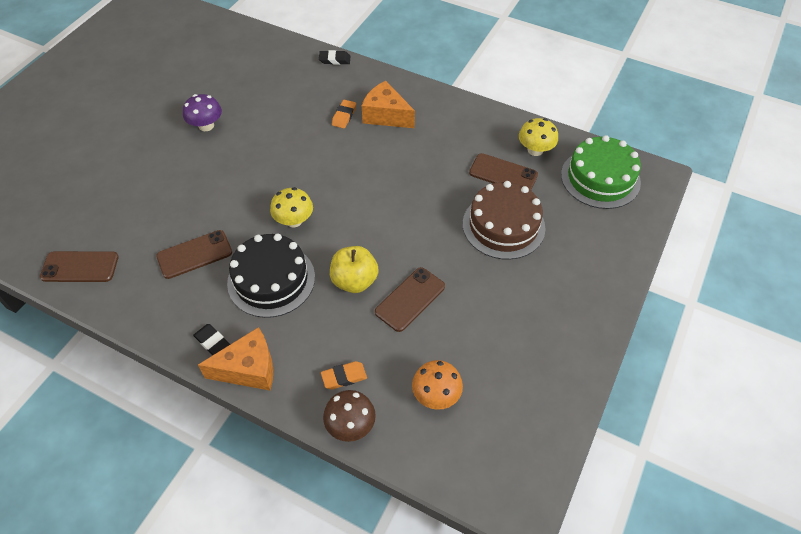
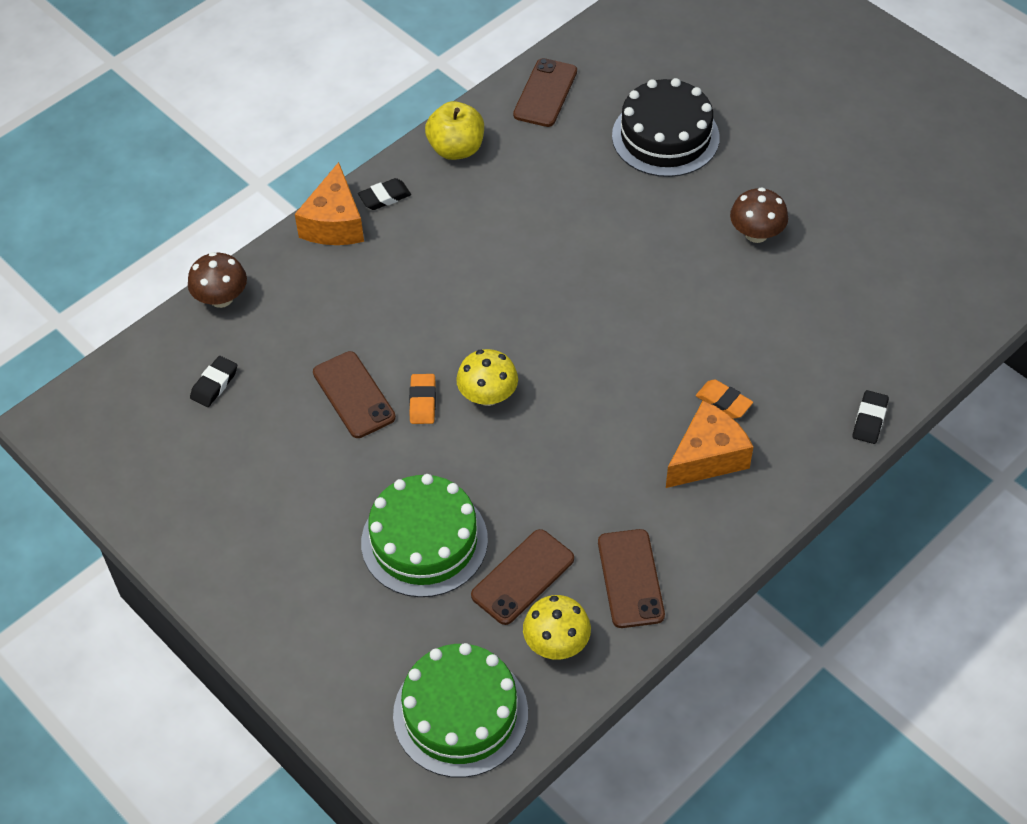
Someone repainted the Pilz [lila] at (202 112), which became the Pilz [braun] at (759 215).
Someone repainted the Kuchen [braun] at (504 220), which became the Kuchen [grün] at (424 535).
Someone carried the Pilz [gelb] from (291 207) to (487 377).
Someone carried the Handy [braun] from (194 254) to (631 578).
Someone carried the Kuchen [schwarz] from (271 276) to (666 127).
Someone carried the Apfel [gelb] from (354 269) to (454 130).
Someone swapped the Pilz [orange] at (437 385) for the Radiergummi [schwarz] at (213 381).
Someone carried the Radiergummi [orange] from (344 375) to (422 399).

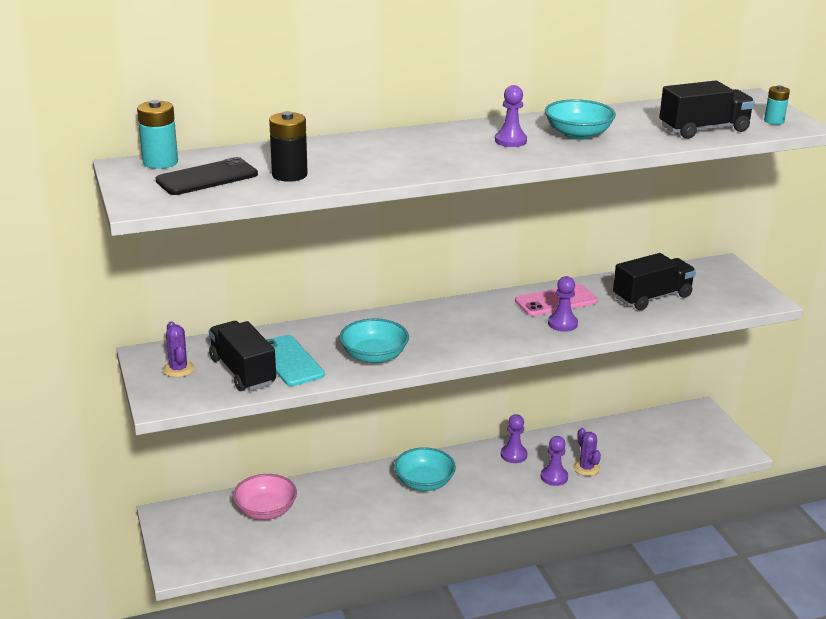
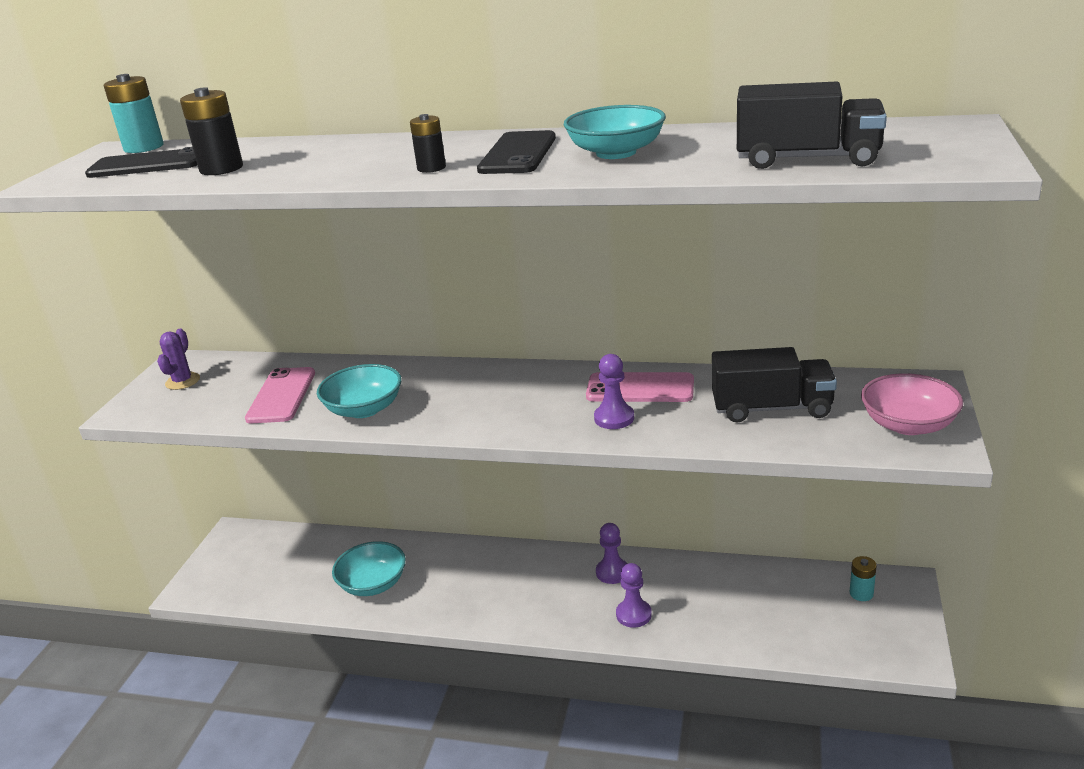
Someone swapped the Bauer [lila] at (511 116) for the Handy [schwarz] at (516 152).
Someone carried the Batterie [türkis] from (777 105) to (863 578).
Someone took away the Lastwagen [schwarz] at (242 356).
Someone repainted the Handy [türkis] at (295 360), which became the Handy [rosa] at (280 395).
Someone took away the Kaktus [lila] at (587 452).
Someone carried the Schüssel [türkis] from (425 469) to (369 568).
Someone carried the Schüssel [rosa] from (265 497) to (912 404).
Someone put down the Batterie [schwarz] at (428 143).

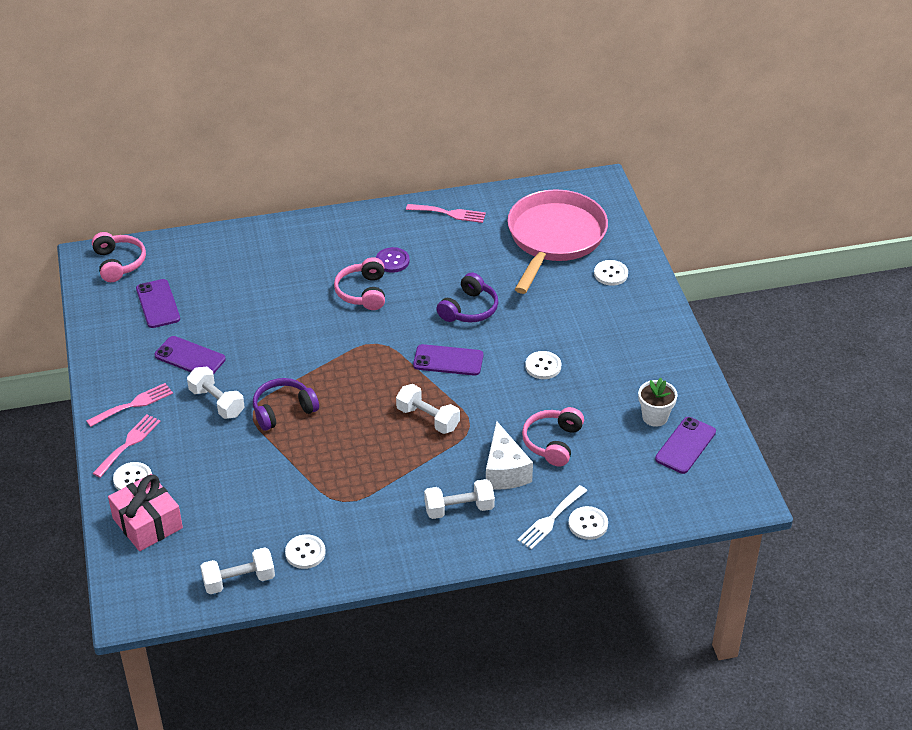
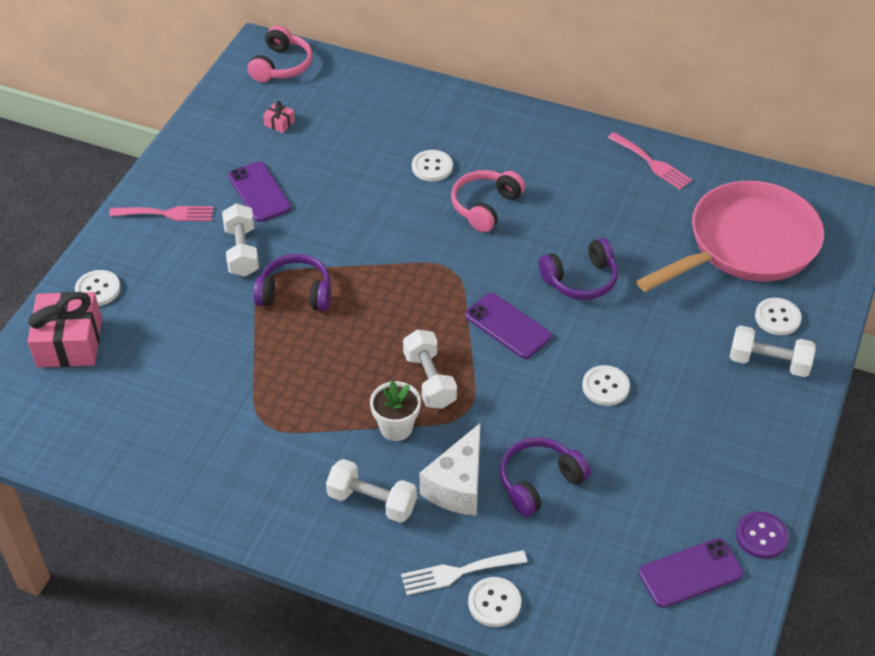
Someone carried the Knopf [lila] from (393 260) to (762 535).
Someone swapped the Handy [lila] at (158 303) for the Geschenk [rosa] at (279 117).
Someone carried the Blumentopf [weiß] from (658 402) to (395 411).
Someone repainted the Kopfhörer [rosa] at (553 436), which became the Kopfhörer [lila] at (545 477).
Someone took away the Gabel [rosa] at (126 446).
Someone carried the Knopf [weiß] from (305 551) to (432 166).
Someone carried the Hantel [weiß] from (237 570) to (773 351).

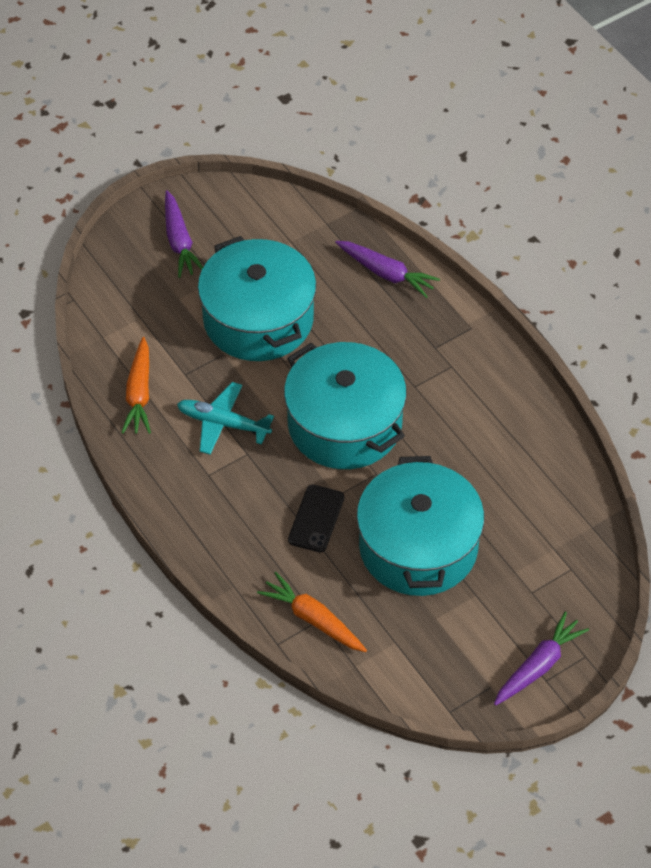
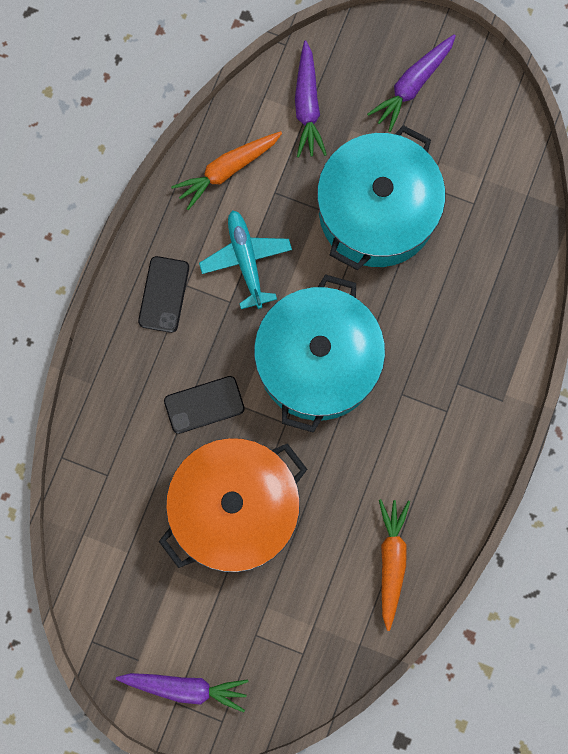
Someone carried the Karotte [lila] from (387 269) to (311 99).
Someone repainted the Kochtopf [türkis] at (420 526), which became the Kochtopf [orange] at (233 505).
Someone carried the Karotte [orange] from (312 612) to (394 565).
Someone put down the Handy [schwarz] at (163 294).

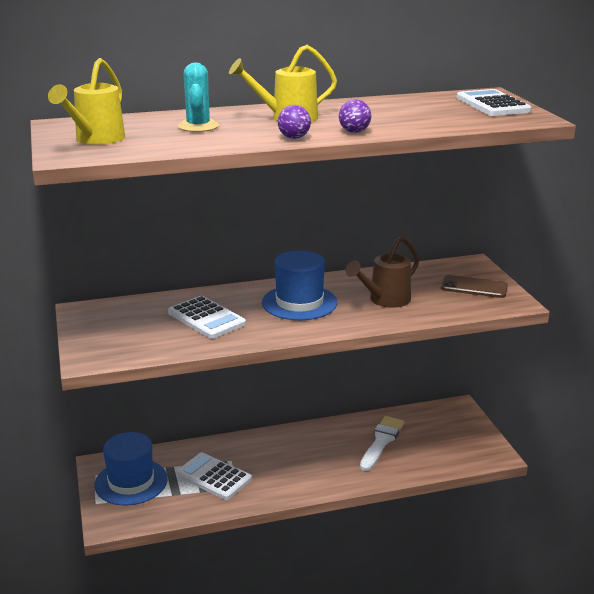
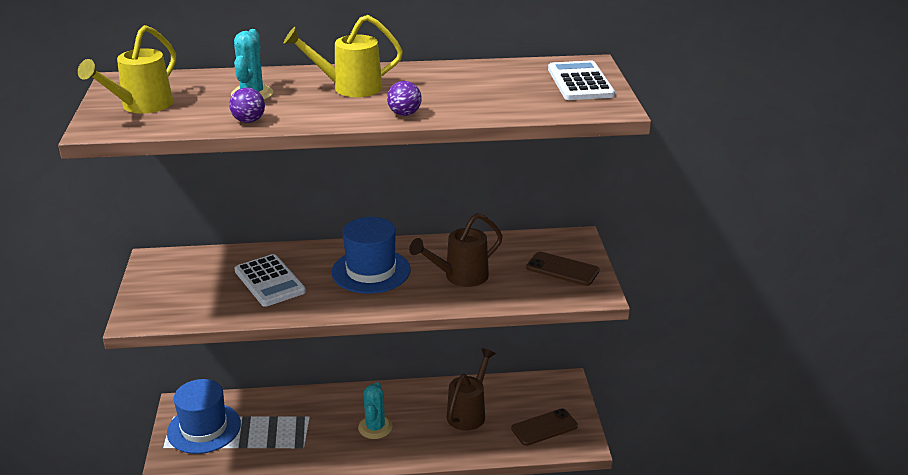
Someone carried the Ball [lila] from (294 122) to (247 105).
Someone swapped the Pinsel [weiß] at (382 443) for the Gießkanne [braun] at (471 389).
Someone took away the Taschenrechner [weiß] at (214 476).
Someone put down the Kaktus [türkis] at (375 410).
Someone put down the Handy [braun] at (544 427).

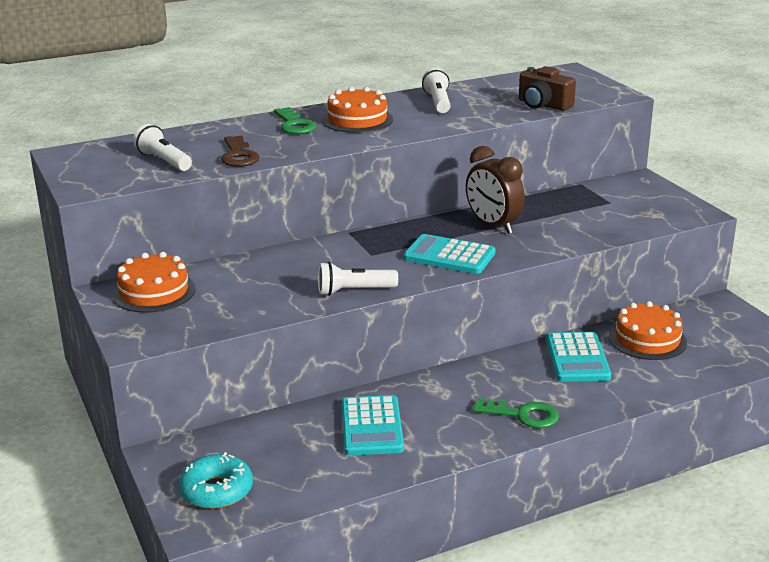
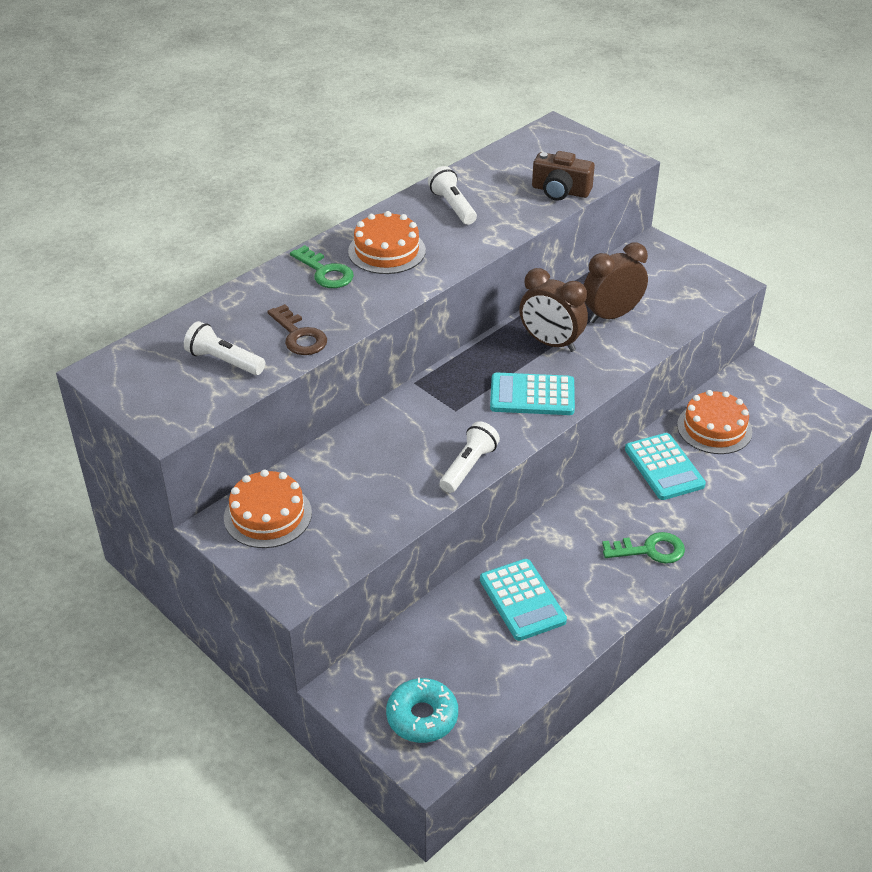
Someone rotated the Taschenlampe [weiß] at (358 279) by 150 degrees clockwise.
Someone put down the Wecker [braun] at (616 282).

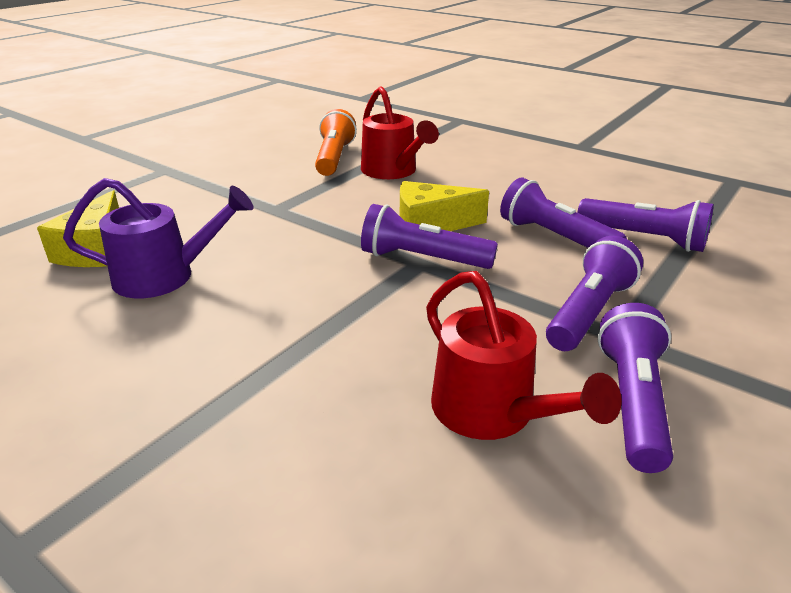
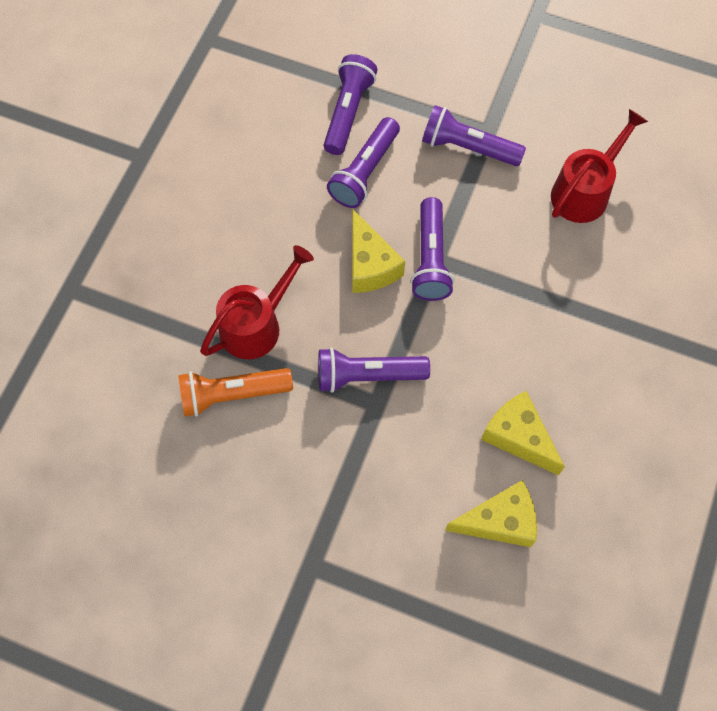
Someone swapped the Gießkanne [lila] at (158 238) for the Käse [gelb] at (523 433).
Someone carried the Taschenlampe [lila] from (635 388) to (374 370).

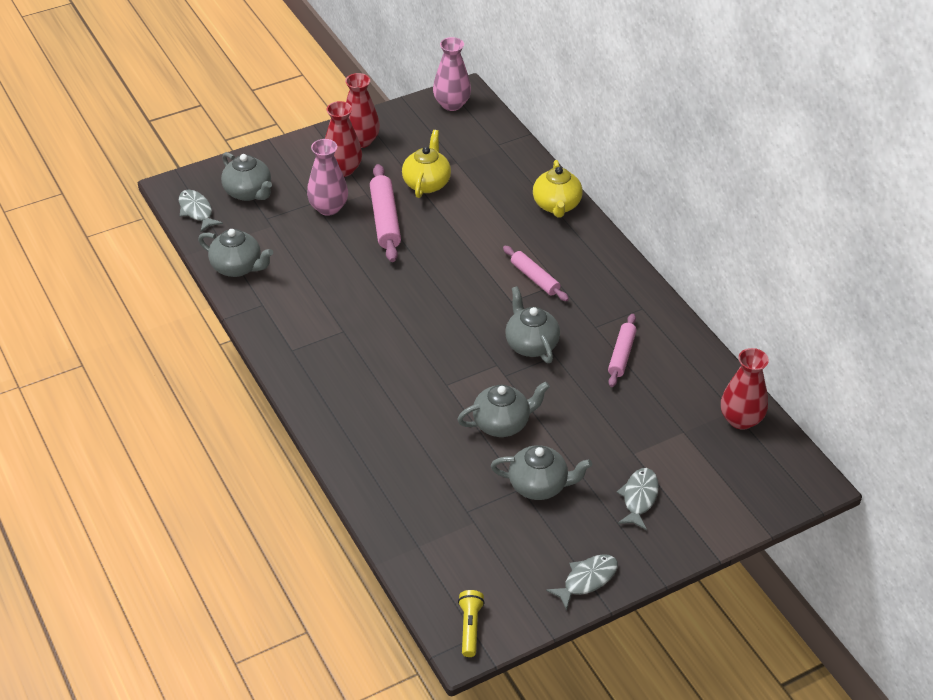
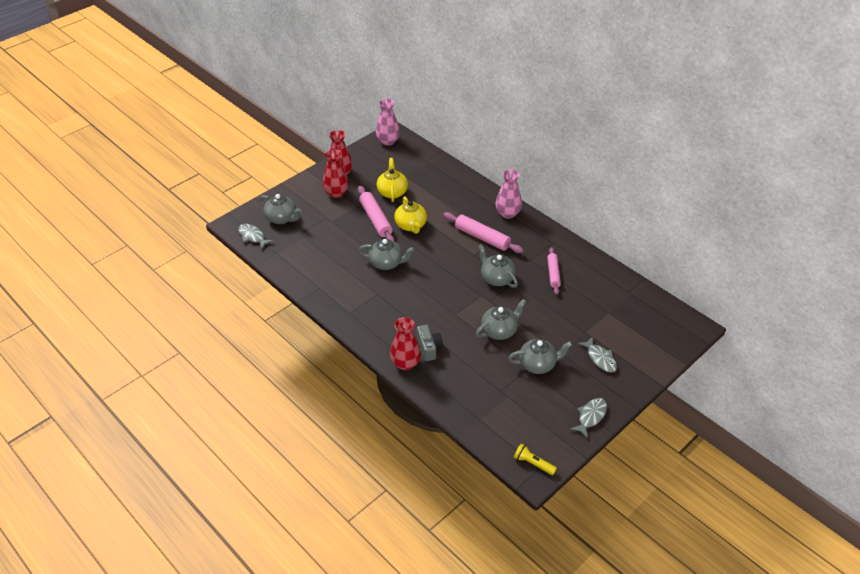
Someone carried the Vase [rosa] from (327 177) to (508 194).
Someone carried the Teekanne [gelb] from (558 189) to (410 215).
Someone carried the Teekanne [grau] from (235 253) to (387 254).
Someone scaled the Nudelholz [rosa] at (536 273) by 1.52.
Someone carried the Vase [rot] from (745 389) to (405 343).
Someone rotated the Fisch [grau] at (638 499) by 150 degrees clockwise.
Someone rotated the Taschenlampe [gelb] at (471 623) by 45 degrees counterclockwise.
Someone put down the Kamera [grau] at (430 343).

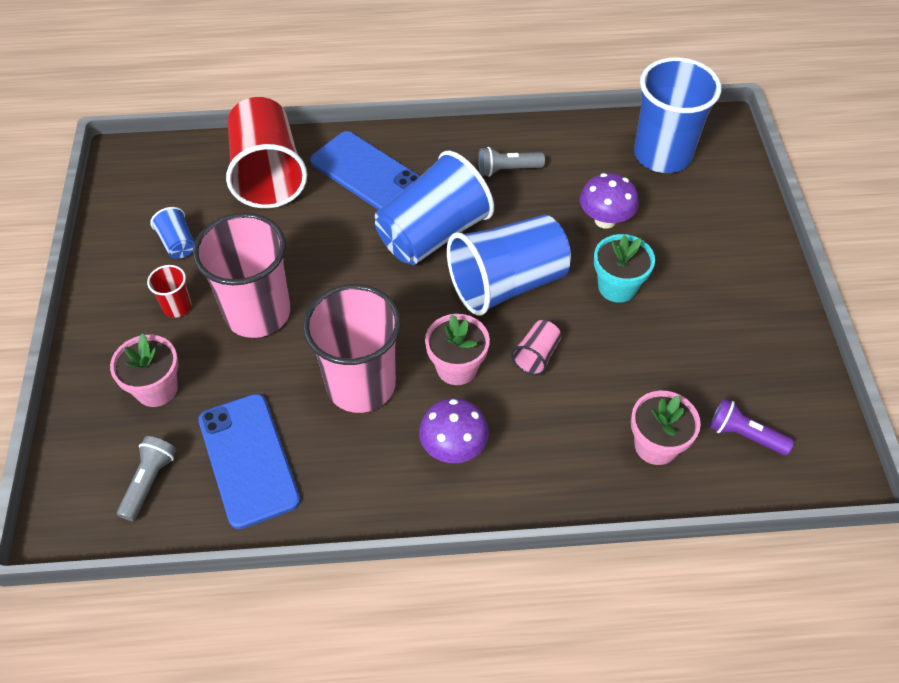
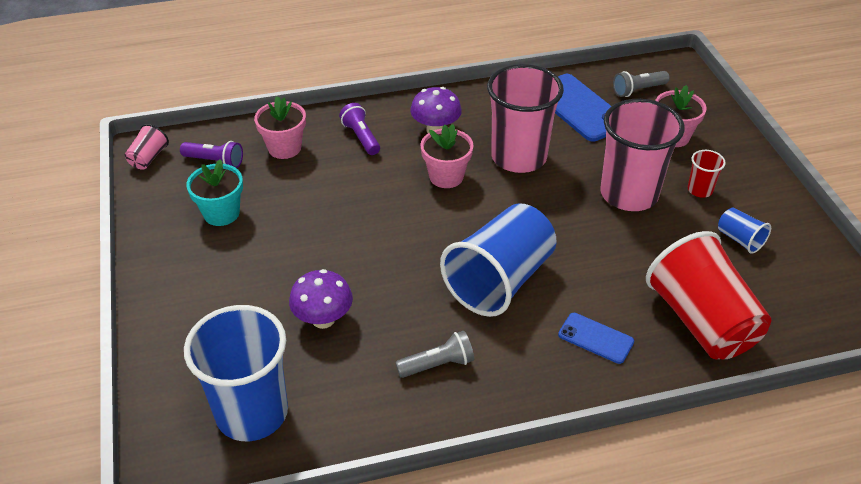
Someone scaled the Handy [blau] at (365 170) by 0.55.
Someone took away the Becher [blau] at (509 265).
Someone carried the Blumentopf [türkis] from (624 268) to (214 192).
Someone carried the Becher [rosa] from (536 347) to (147 147).
Someone rotated the Taschenlampe [grau] at (146 478) by 60 degrees clockwise.
Someone put down the Taschenlampe [lila] at (359 129).

